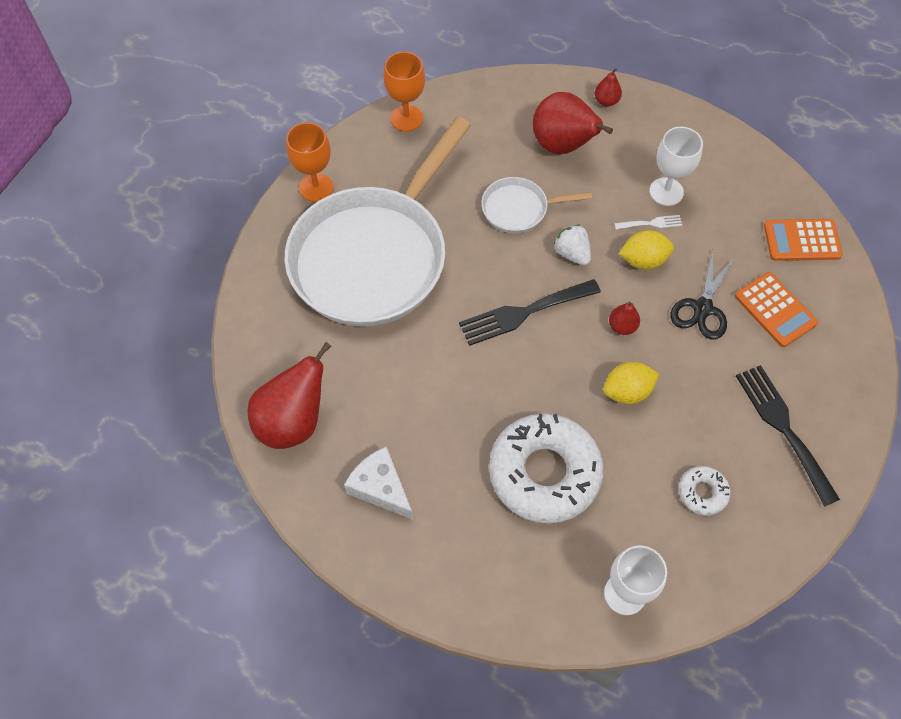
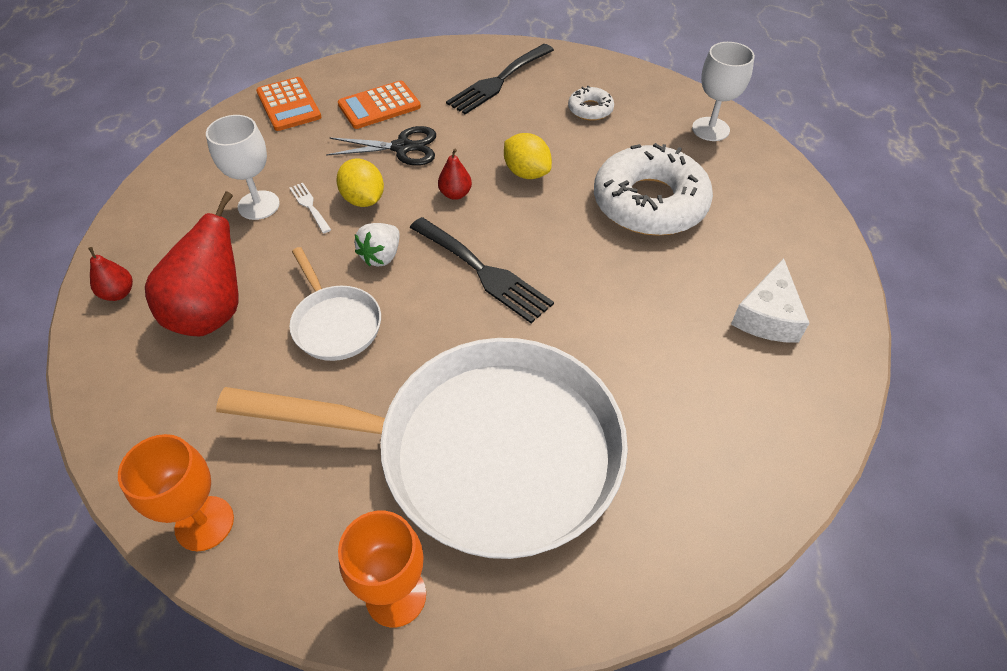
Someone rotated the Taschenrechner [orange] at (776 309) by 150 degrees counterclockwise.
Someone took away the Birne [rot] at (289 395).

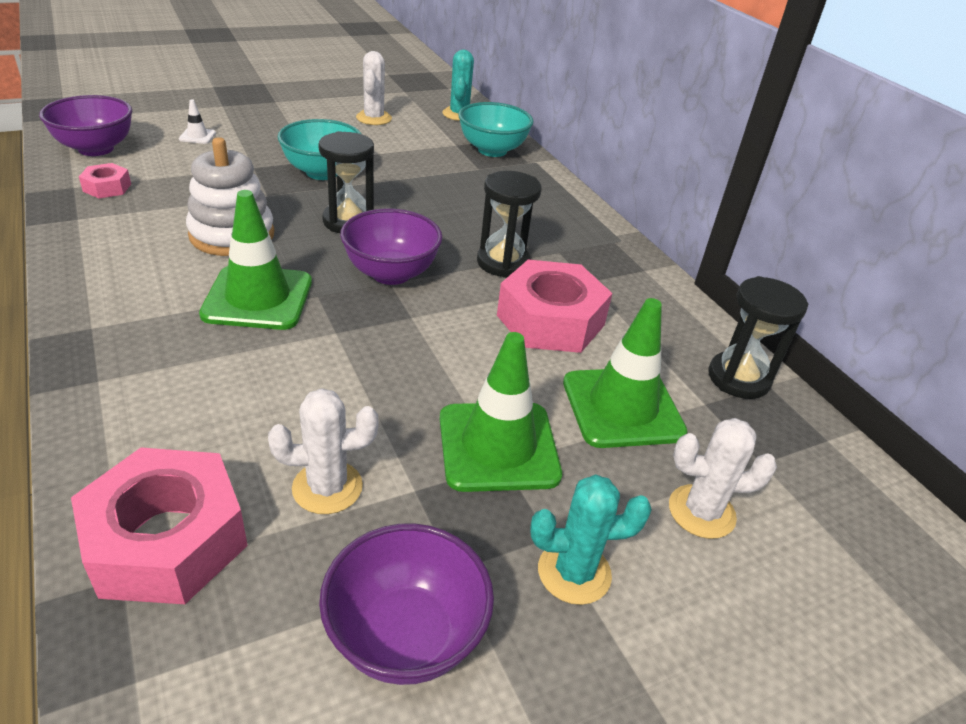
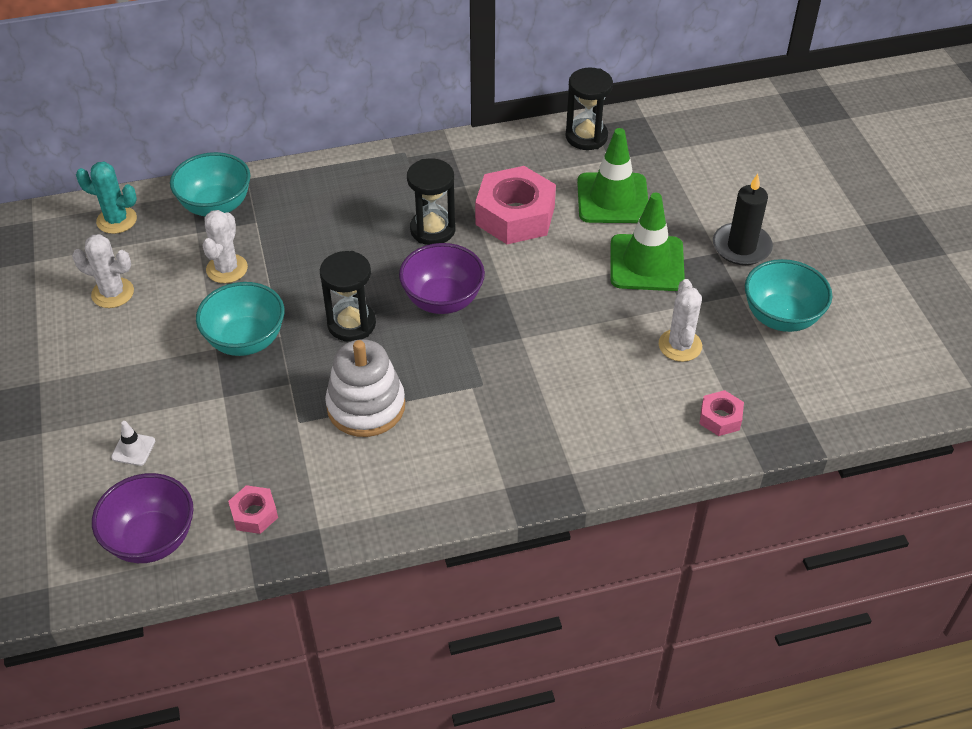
Someone took away the Leitkegel [grün] at (255 260).
Someone carried the Kaktus [weiß] from (723 478) to (225 246).
Someone scaled the Sechskantmutter [rosa] at (159 525) by 0.48.
Someone swapped the Kaktus [türkis] at (591 539) for the Kerze [schwarz] at (743 219).
Someone repainted the Schüssel [lila] at (406 604), which became the Schüssel [türkis] at (788 295).

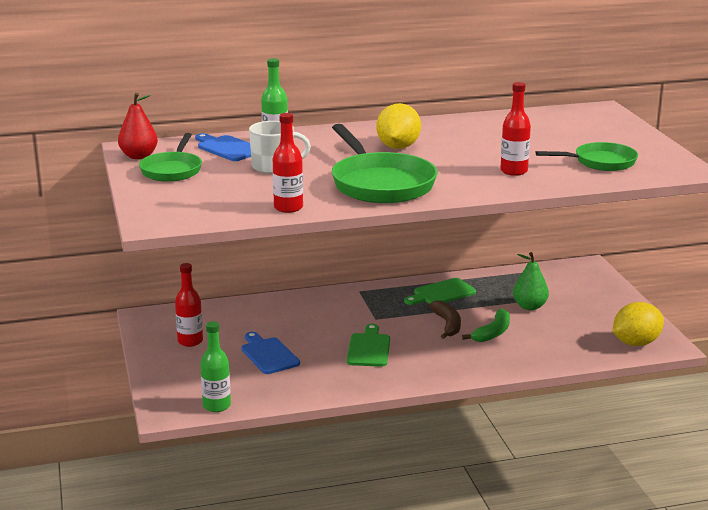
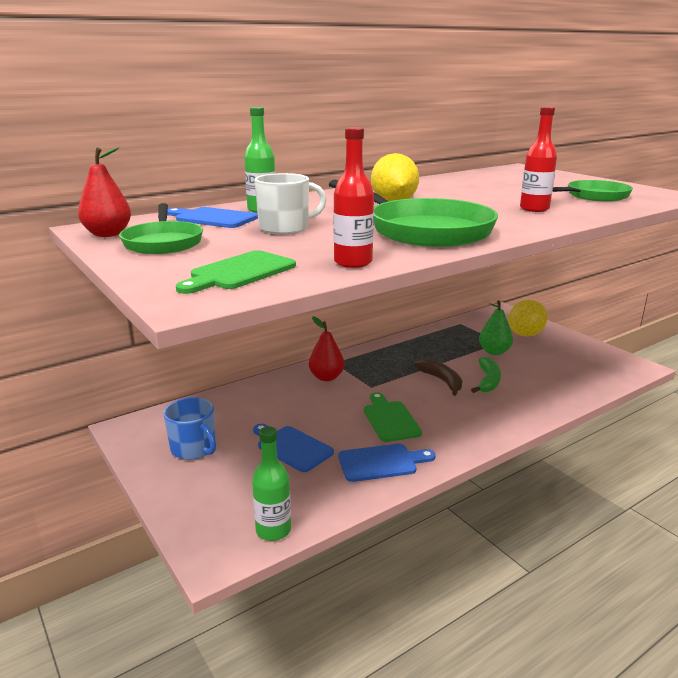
Someone swapped the Flasche [rot] at (189 305) for the Tasse [blau] at (190 428).
Someone carried the Schneidebrett [grün] from (440 291) to (236 272).
Someone carried the Zitrone [gelb] from (638 324) to (528 318).
Someone put down the Birne [rot] at (326 348).
Someone put down the Schneidebrett [blau] at (387 463).

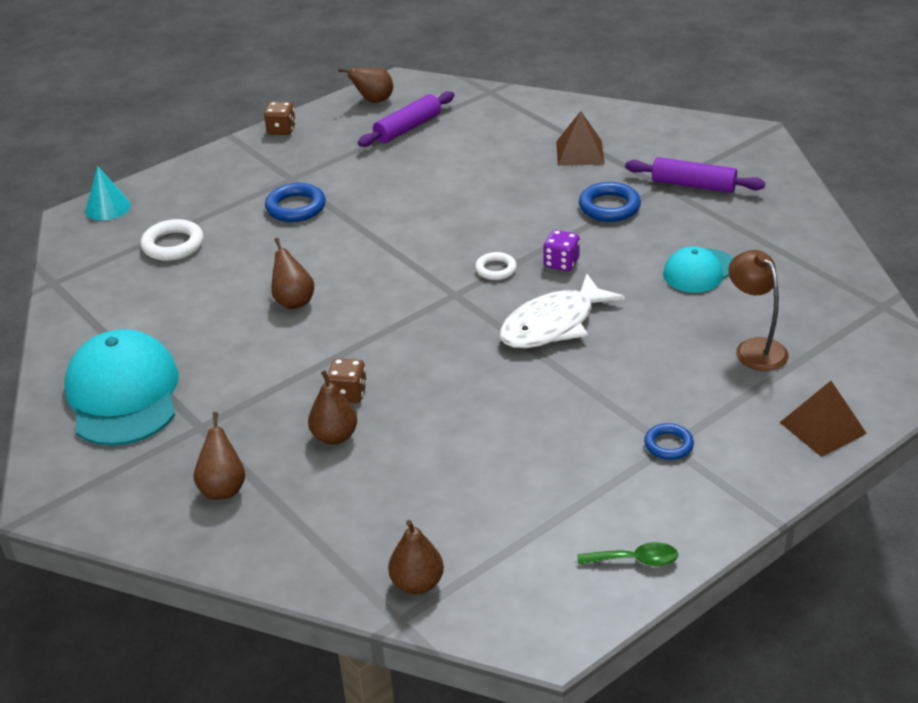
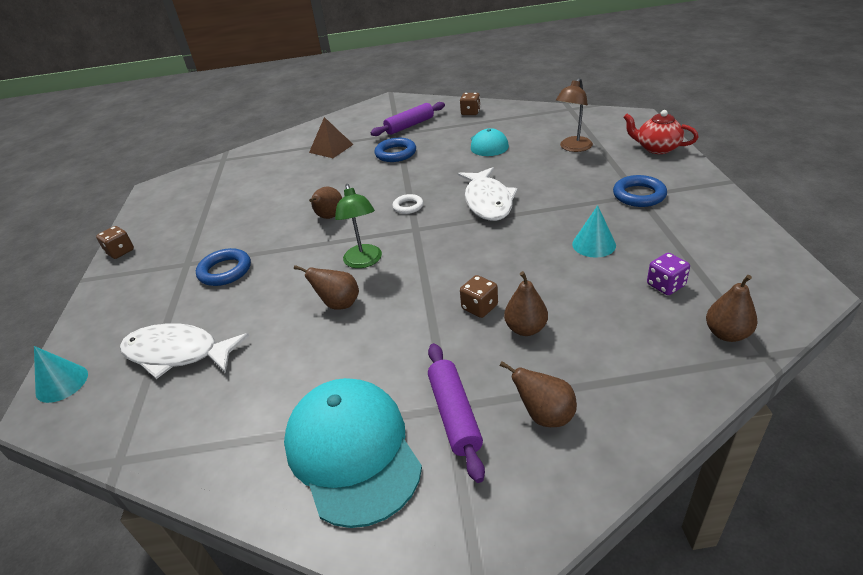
Someone carried the Birne [braun] from (365 85) to (325 203).
Someone carried the Nudelholz [lila] from (406 119) to (456 413).
Someone swapped the Ring [weiß] at (172 240) for the Fisch [weiß] at (184 351).
Someone carried the Spielwürfel [lila] from (562 250) to (668 274).
Someone rotated the Lampe [braun] at (759 310) by 60 degrees counterclockwise.
Someone rotated the Kappe [türkis] at (121 387) by 45 degrees clockwise.
Someone swapped the Pyramide [braun] at (823 419) for the Teekanne [rot] at (660 132).
Someone scaled the Ring [blau] at (669 441) by 1.57.
Someone took away the Löffel [grün] at (627 554).
Someone put down the Spielwürfel [braun] at (470 104).
Someone put down the Lampe [grün] at (358 226).
Someone put down the Kegel [türkis] at (594 231).

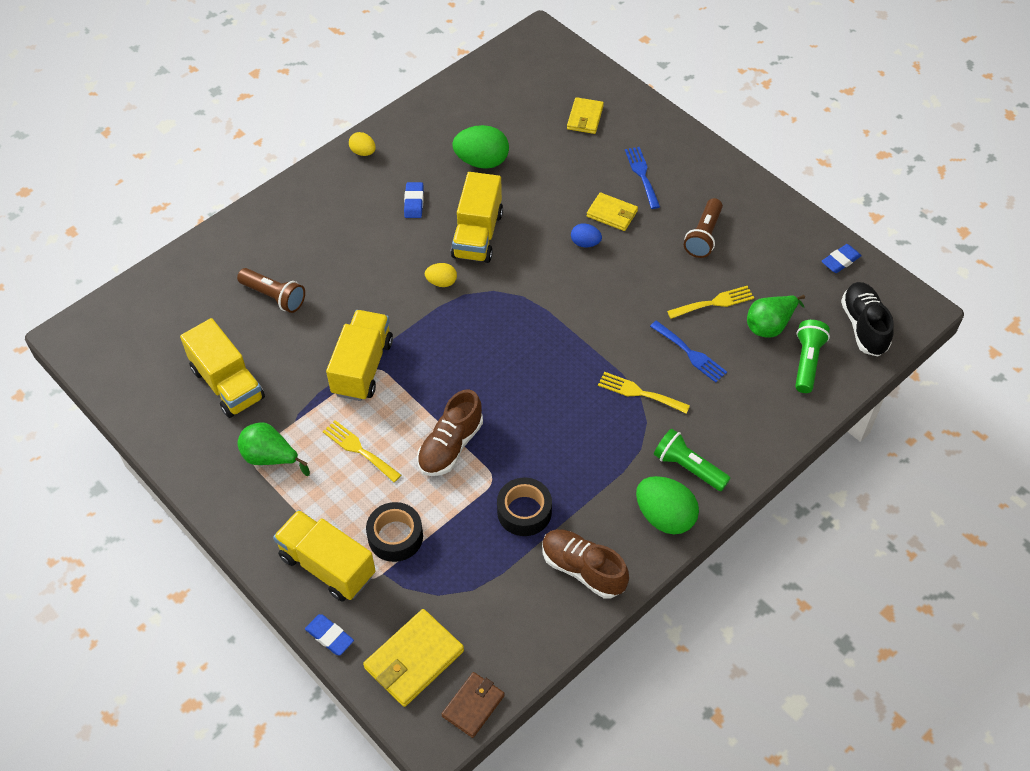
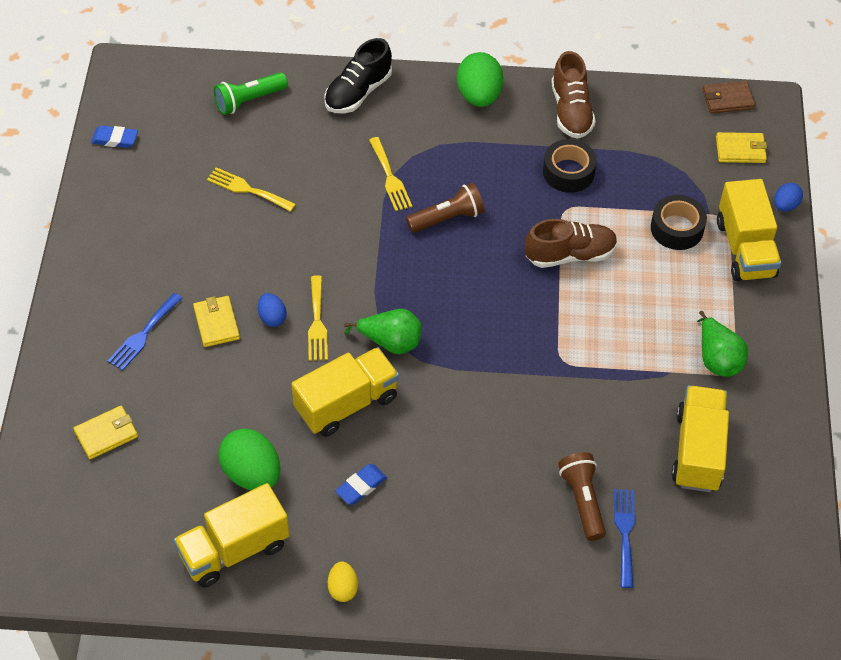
Someone carried the Taschenlampe [braun] from (703 228) to (445 208).
Someone took away the Ei [gelb] at (441 275).
Someone carried the Schuh [schwarz] from (867 319) to (358 75).
Someone carried the Birne [grün] from (776 316) to (383 331).
Someone carried the Lastwagen [gelb] from (359 355) to (232 535).
Someone carried the Gabel [blau] from (688 352) to (624 538).
Someone carried the Gabel [gelb] from (362 451) to (318 318).
Someone took away the Taschenlampe [grün] at (692 459).
Someone scaled the Geldbörse [gelb] at (413 658) by 0.64.
Someone swapped the Radiergummi [blau] at (329 634) for the Ei [blau] at (788 197).

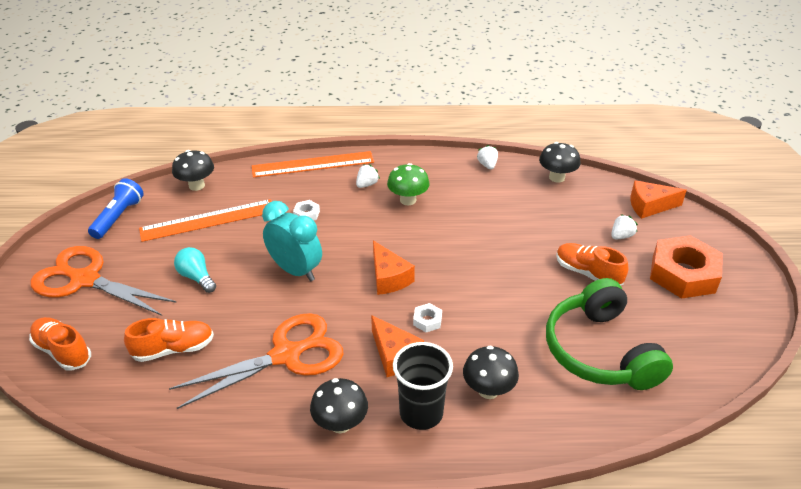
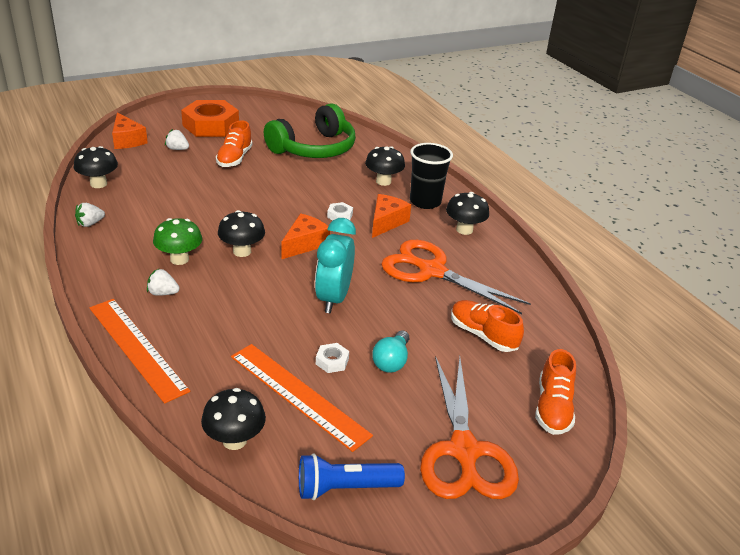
Someone carried the Sechskantmutter [weiß] from (306 210) to (332 358).
Someone put down the Pilz [schwarz] at (241 233).

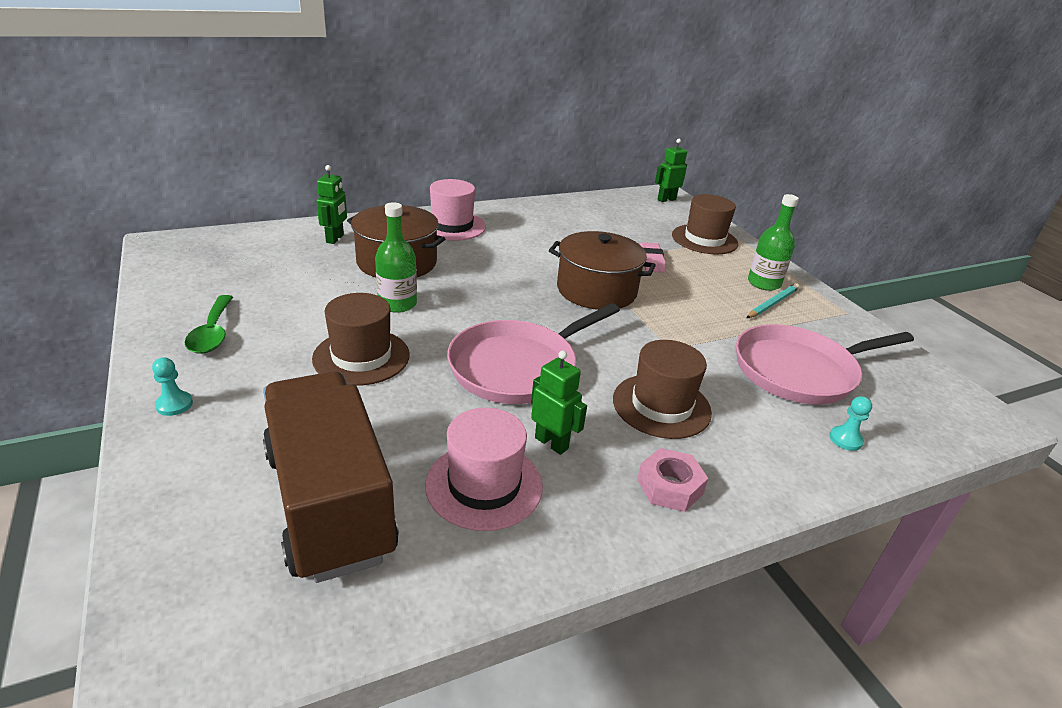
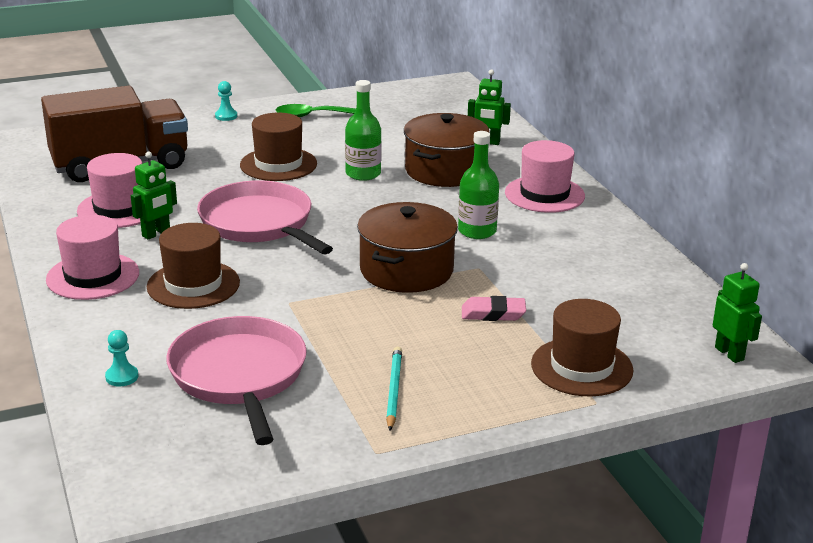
Someone carried the Flasche [grün] from (773 242) to (478 185).
Someone rotated the Bleistift [türkis] at (773 300) by 135 degrees counterclockwise.
Someone swapped the Sechskantmutter [rosa] at (672 480) for the Hut [rosa] at (92 257).

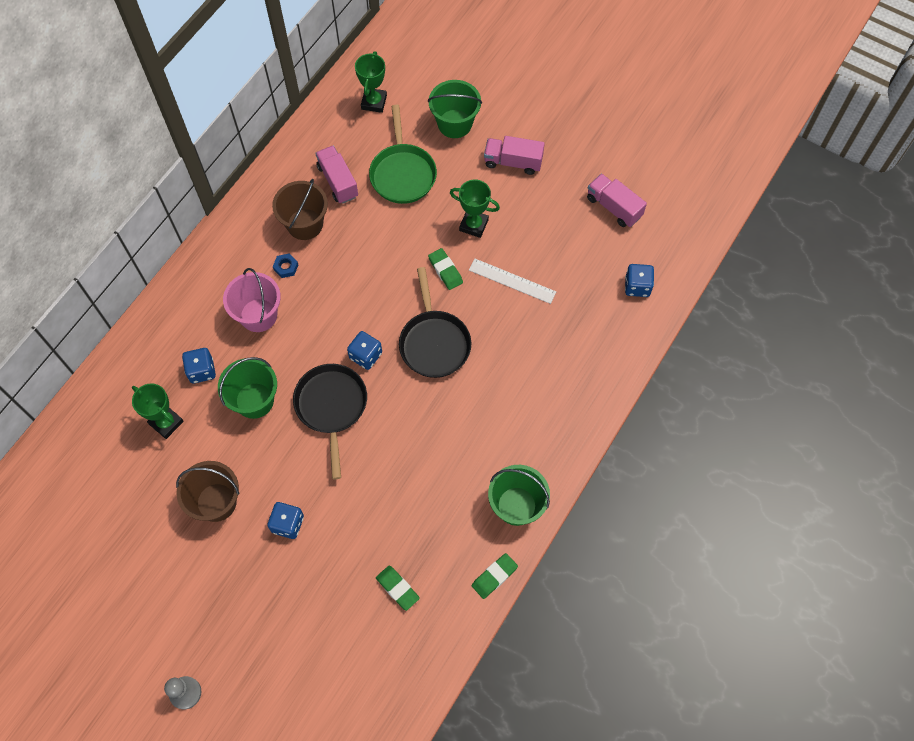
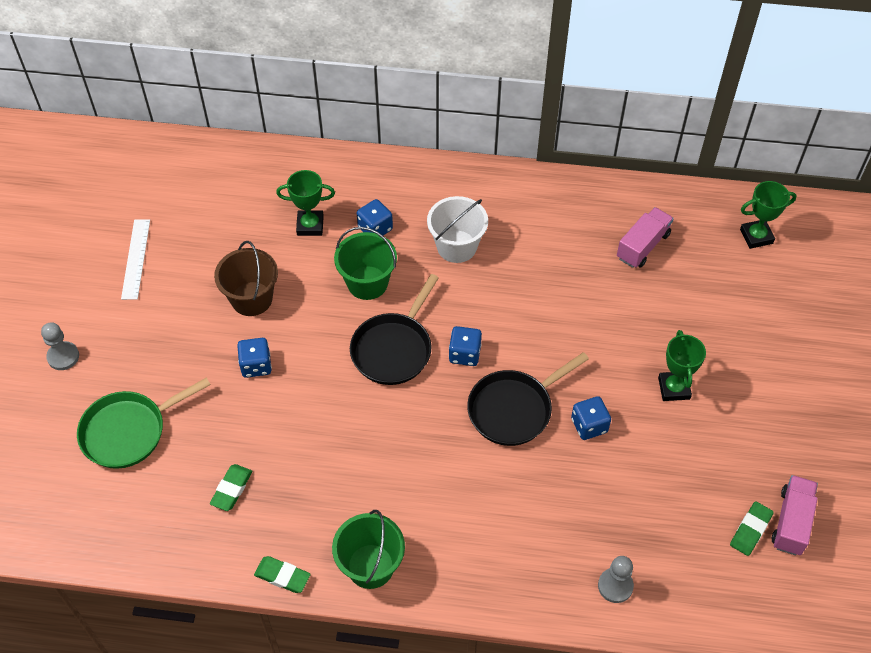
Someone took away the Eimer [grün] at (455 109).
Someone carried the Pfanne [grün] from (403 154) to (144 423).
Someone took away the Lastwagen [rosa] at (514 155).
Someone took away the Eimer [braun] at (300 209).
Someone carried the Radiergummi [grün] from (445 269) to (752 528).
Someone took away the Sechskantmutter [blau] at (285 265).
Someone carried the Lineal [weiß] from (512 281) to (135 259).
Someone carried the Spielwürfel [blau] from (639 280) to (591 418).
Someone repainted the Eimer [rosa] at (252 300), which became the Eimer [weiß] at (457 229).
Someone rotated the Pfanne [schwarz] at (330 421) by 150 degrees clockwise.
Someone rotated the Pokal [grün] at (158 411) by 75 degrees clockwise.
Someone put down the Bauer [grau] at (616 579).

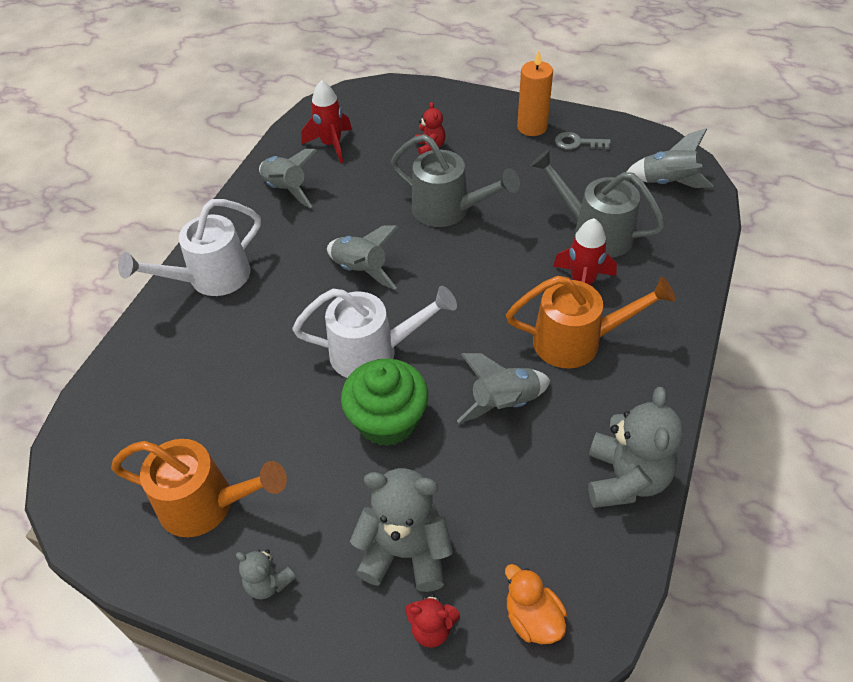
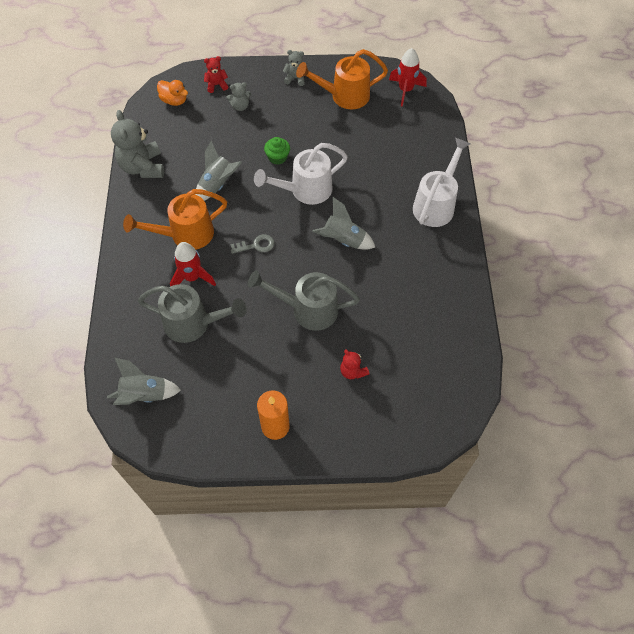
Someone carried the Rakete [rot] from (326 121) to (408 77).
Someone carried the Schlüssel [grau] from (583 141) to (252 244).
Someone took away the Rakete [grau] at (288 178).
Someone scaled the Muffin [grün] at (384 402) by 0.54.
Someone scaled the Teddybär [grau] at (401 530) by 0.52.

